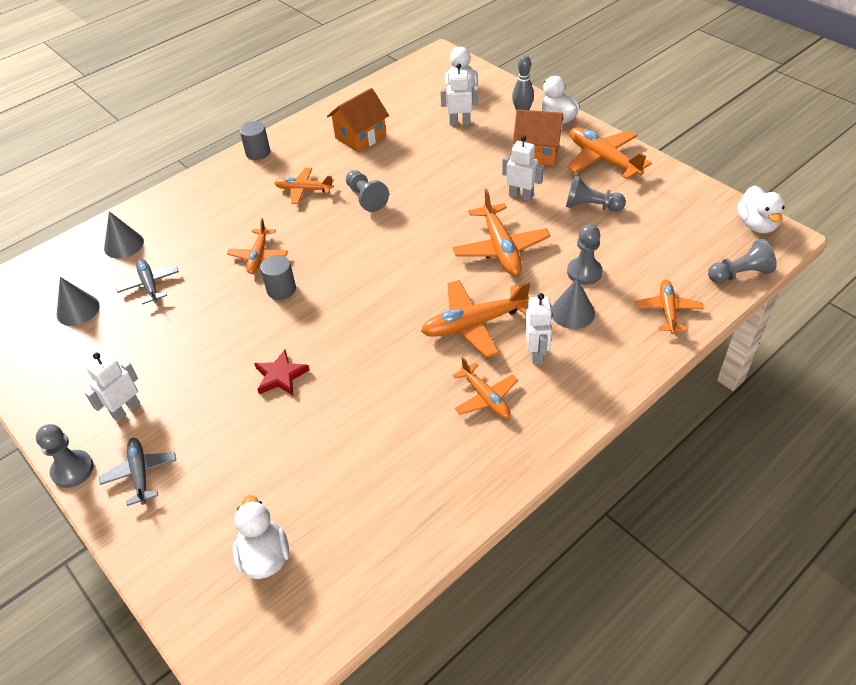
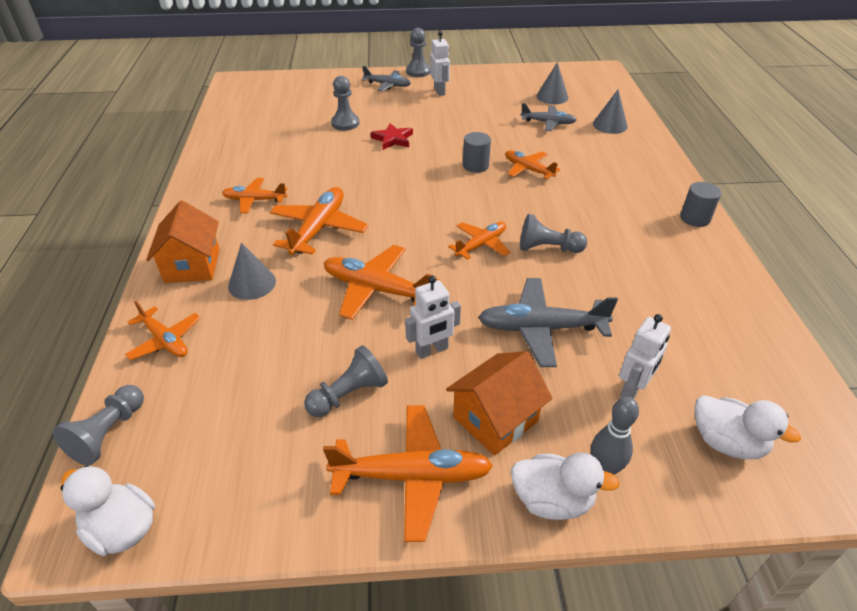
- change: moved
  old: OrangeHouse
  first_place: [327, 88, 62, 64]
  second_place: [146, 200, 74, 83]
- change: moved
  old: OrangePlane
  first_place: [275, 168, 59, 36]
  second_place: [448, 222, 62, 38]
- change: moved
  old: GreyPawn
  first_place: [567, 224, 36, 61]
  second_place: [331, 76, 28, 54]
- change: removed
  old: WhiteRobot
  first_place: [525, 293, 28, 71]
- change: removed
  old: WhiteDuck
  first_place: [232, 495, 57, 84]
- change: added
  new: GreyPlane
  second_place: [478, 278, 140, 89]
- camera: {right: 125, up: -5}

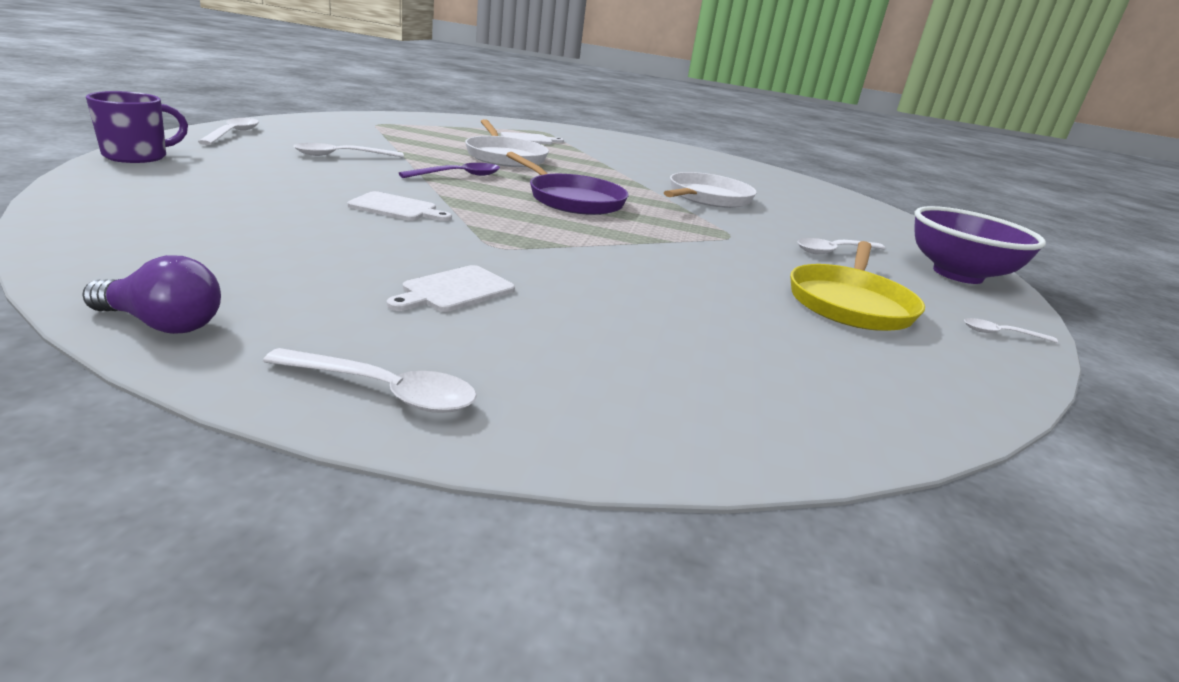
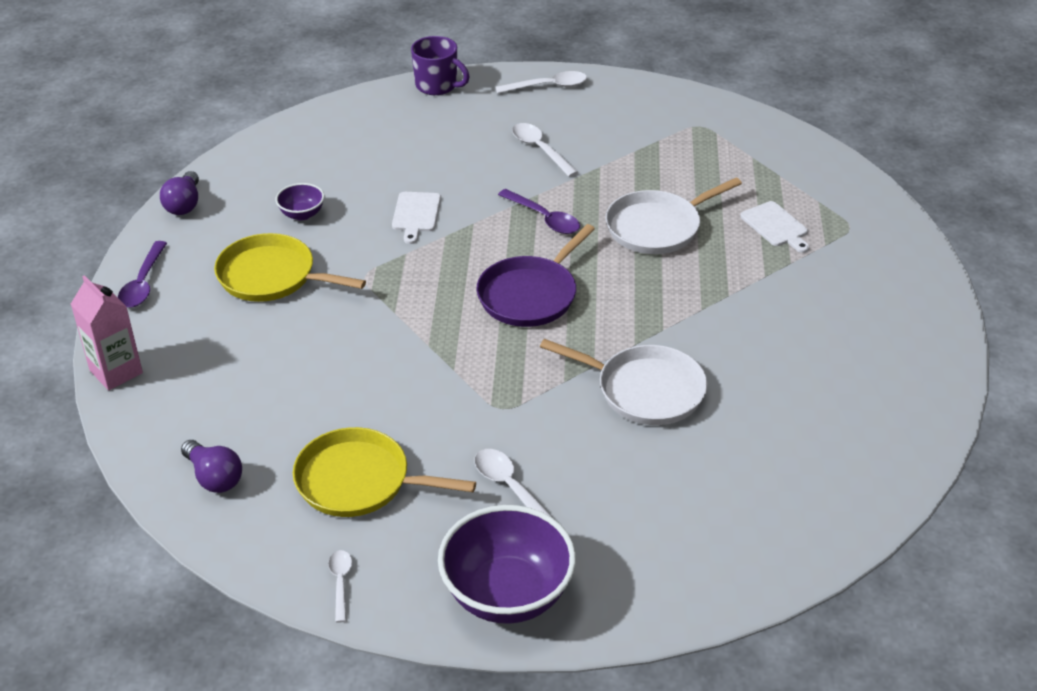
- change: replaced
  old: WhiteCuttingBoard
  new: YellowPan
  first_place: [387, 265, 128, 47]
  second_place: [214, 233, 152, 69]
- change: recoloured
  old: WhiteSpoon
  new: PurpleSpoon
  first_place: [263, 348, 214, 65]
  second_place: [118, 241, 49, 67]
- change: added
  new: PurpleBowl
  second_place: [275, 183, 49, 37]
- change: added
  new: PinkCarton
  second_place: [71, 275, 72, 115]
- change: added
  new: PurpleLightBulb
  second_place: [181, 440, 61, 53]
- camera: {right: 85, up: 15}

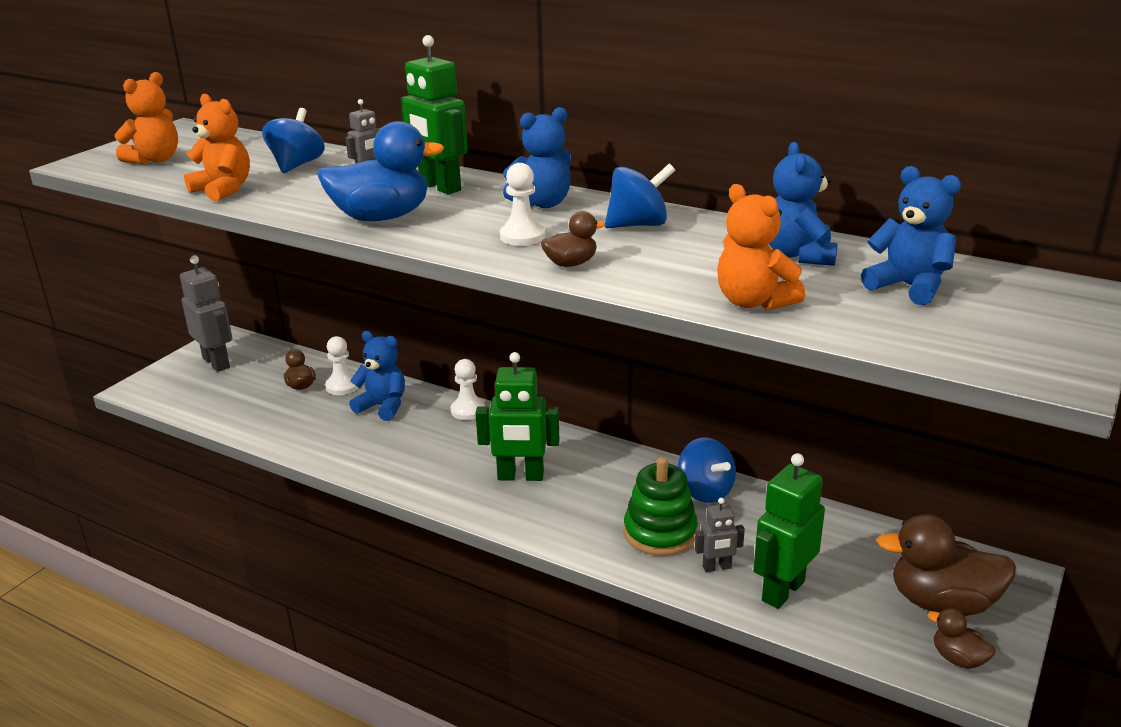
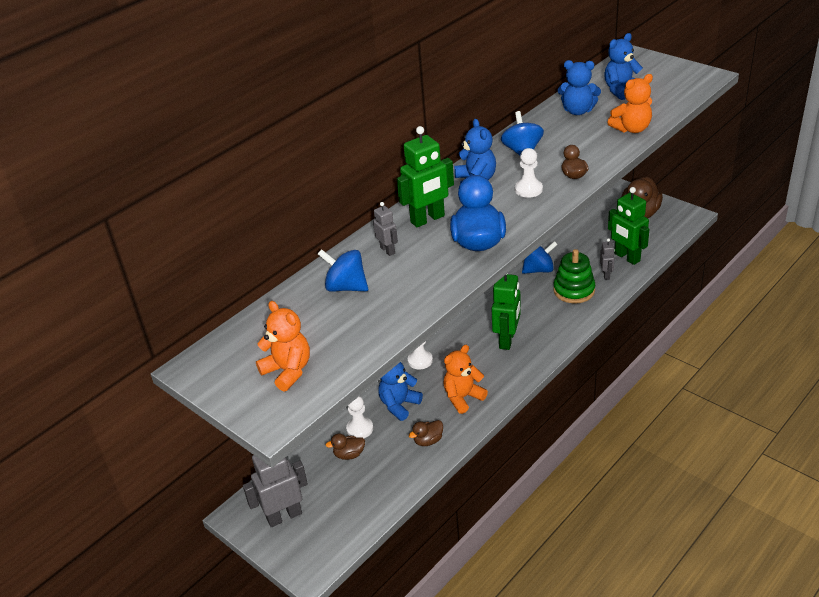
- change: moved
  old: OrangeTeddyBear
  first_place: [184, 94, 66, 107]
  second_place: [443, 345, 45, 69]
- change: moved
  old: BrownDuck
  first_place: [928, 608, 67, 61]
  second_place: [409, 420, 34, 26]
- camera: {right: -75, up: 10}

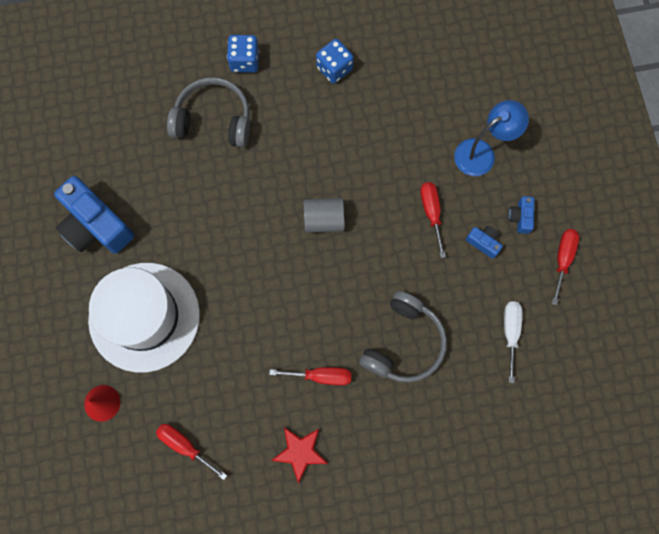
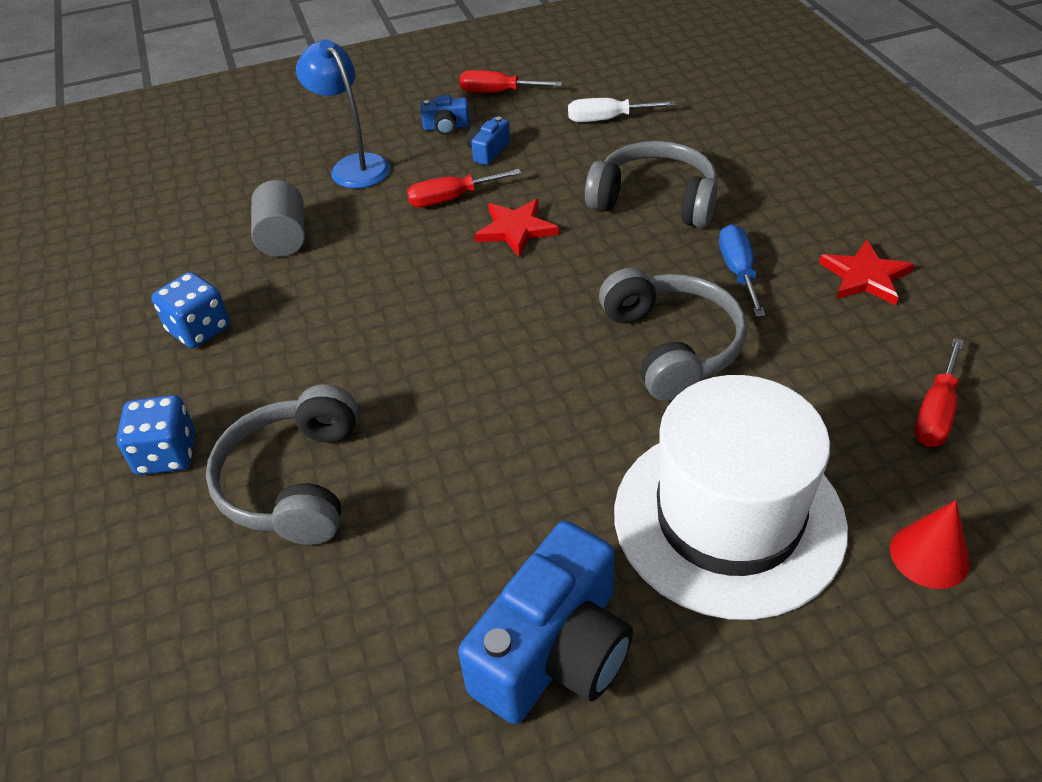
- change: moved
  old: GreyCylinder
  first_place: [304, 198, 41, 35]
  second_place: [251, 180, 54, 77]
- change: recoloured
  old: RedScrewdriver
  new: BlueScrewdriver
  first_place: [269, 367, 82, 19]
  second_place: [719, 224, 46, 93]
- change: added
  new: RedStar
  second_place: [475, 199, 84, 58]
- change: added
  new: GreyHeadphones
  second_place: [599, 268, 148, 133]
- camera: {right: -95, up: -30}

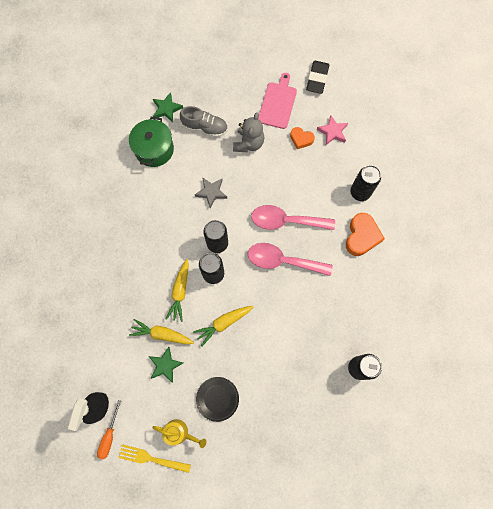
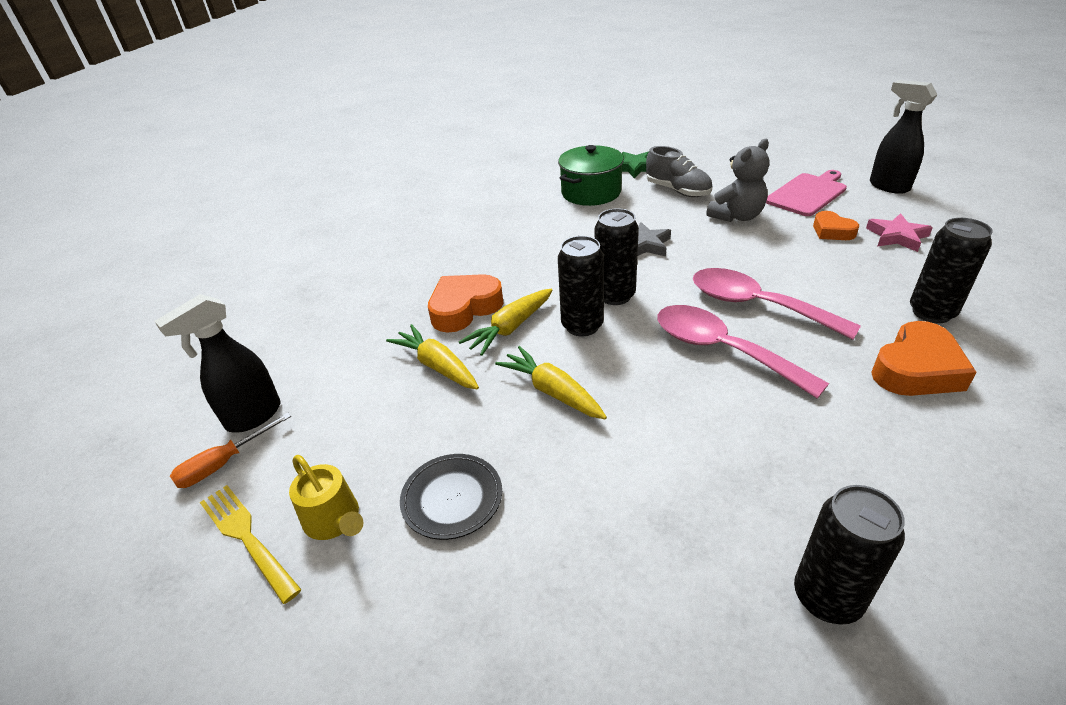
- change: replaced
  old: BlackEraser
  new: BlackSprayBottle
  first_place: [306, 61, 23, 33]
  second_place: [870, 80, 68, 114]
- change: turned
  old: YellowCarrot
  first_place: [193, 306, 60, 40]
  second_place: [495, 346, 112, 73]
  degrees: 45
- change: removed
  old: GreenStar
  first_place: [149, 347, 34, 36]
- change: added
  new: OrangeHeart
  second_place: [428, 274, 75, 59]
- camera: {right: 35, up: -35}

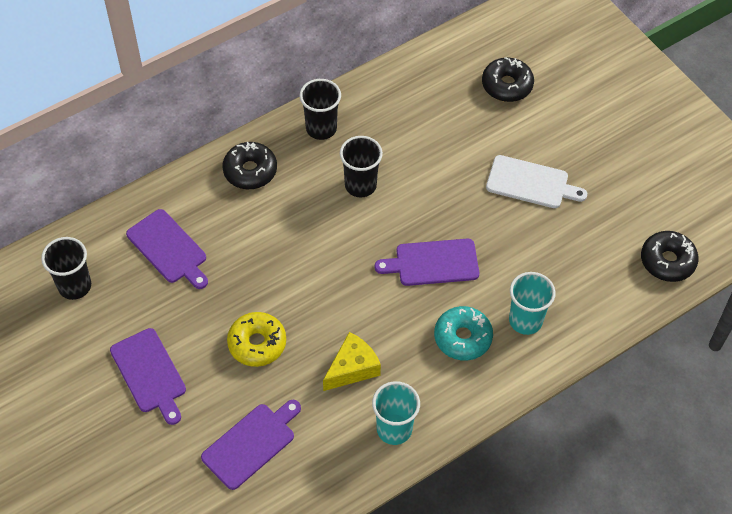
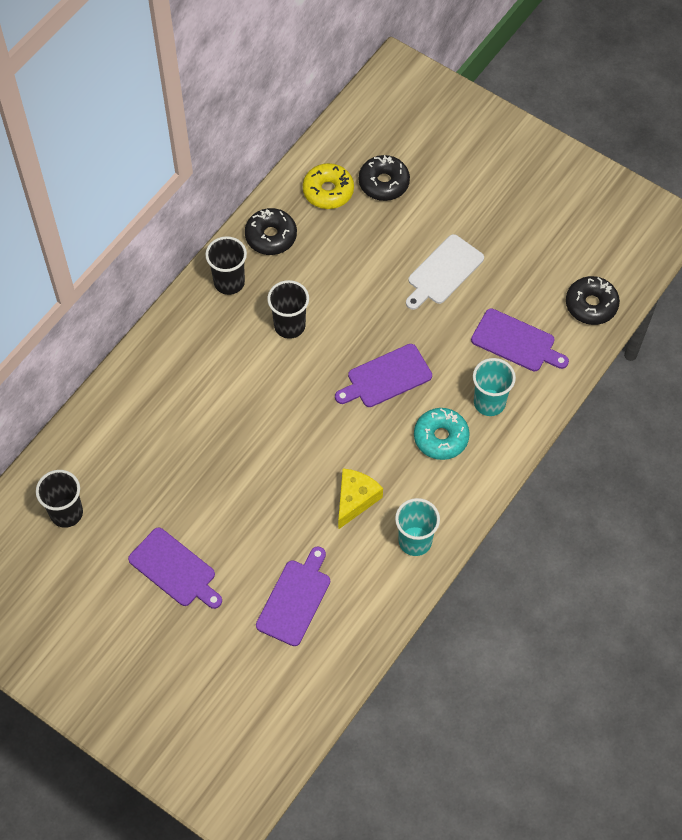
- change: moved
  old: BlackDonut
  first_place: [223, 142, 54, 47]
  second_place: [245, 208, 52, 47]
- change: turned
  old: WhiteCuttingBoard
  first_place: [486, 155, 101, 53]
  second_place: [406, 234, 78, 76]
  degrees: 135
- change: moved
  old: PurpleCuttingBoard
  first_place: [126, 209, 82, 80]
  second_place: [471, 308, 98, 63]
- change: moved
  old: YellowDonut
  first_place: [227, 312, 59, 55]
  second_place: [303, 163, 51, 46]
- camera: {right: -20, up: 5}

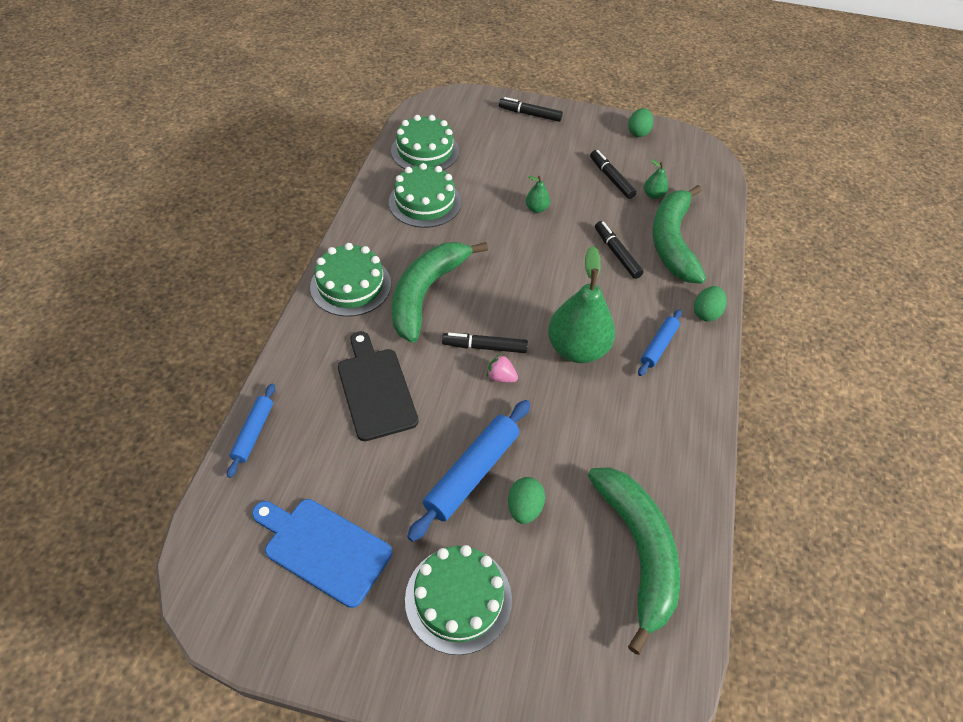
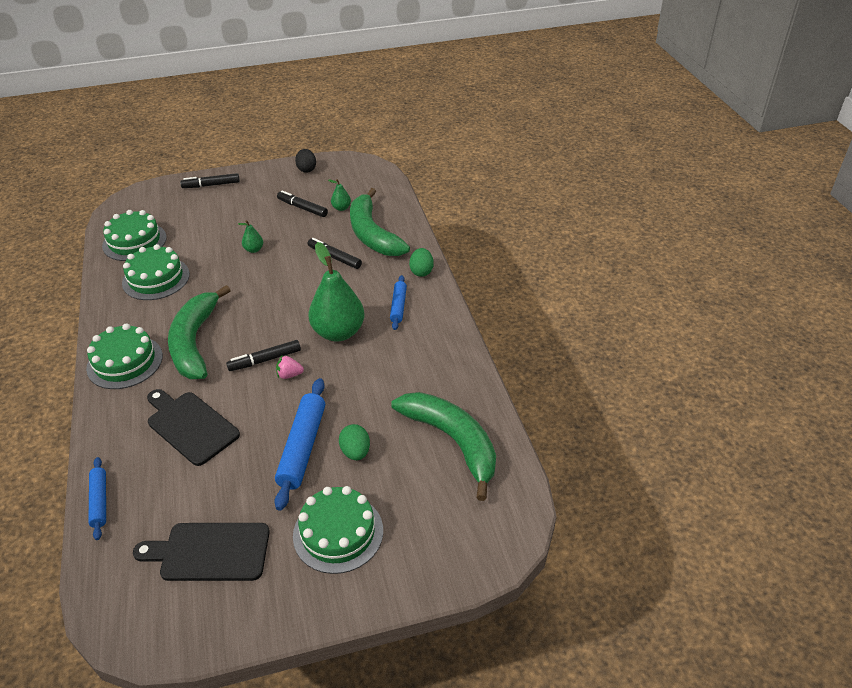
- change: recoloured
  old: GreenEgg
  new: BlackEgg
  first_place: [628, 108, 25, 29]
  second_place: [295, 149, 21, 24]
- change: recoloured
  old: BlueCuttingBoard
  new: BlackCuttingBoard
  first_place: [252, 499, 140, 109]
  second_place: [133, 523, 137, 58]
- camera: {right: -25, up: -10}

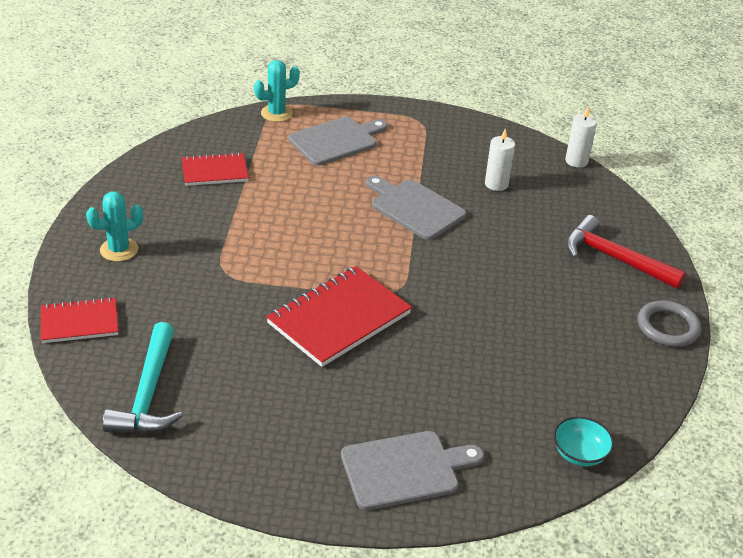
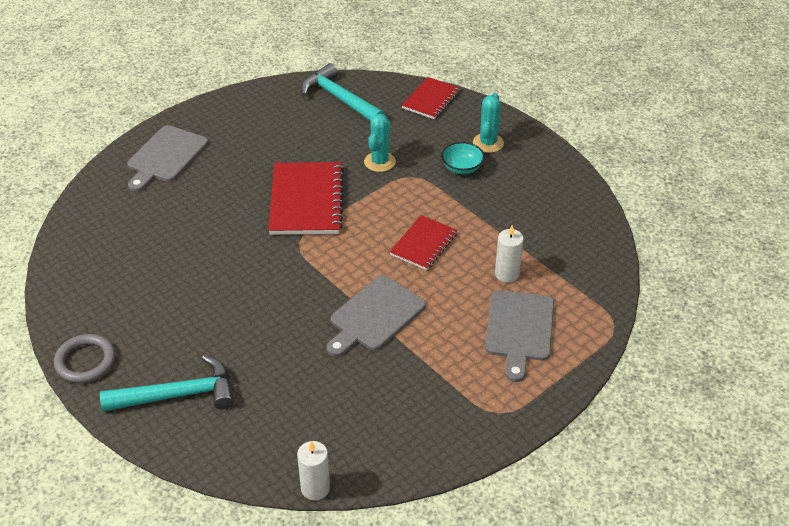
- change: moved
  old: TurquoiseCactus
  first_place: [254, 60, 46, 62]
  second_place: [364, 114, 32, 58]
- change: moved
  old: WhiteCandle
  first_place: [485, 129, 30, 62]
  second_place: [495, 225, 29, 58]
- change: moved
  old: RedNotebook
  first_place: [182, 152, 67, 34]
  second_place: [390, 215, 68, 55]
- change: turned
  old: GreyCuttingBoard
  first_place: [366, 176, 100, 64]
  second_place: [327, 275, 99, 82]
  degrees: 135
- change: recoloured
  old: RedHammer
  new: TurquoiseHammer
  first_place: [566, 215, 120, 74]
  second_place: [100, 355, 134, 57]
- change: moved
  old: TurquoiseBowl
  first_place: [553, 416, 61, 50]
  second_place: [441, 142, 43, 32]
- camera: {right: 135, up: 5}

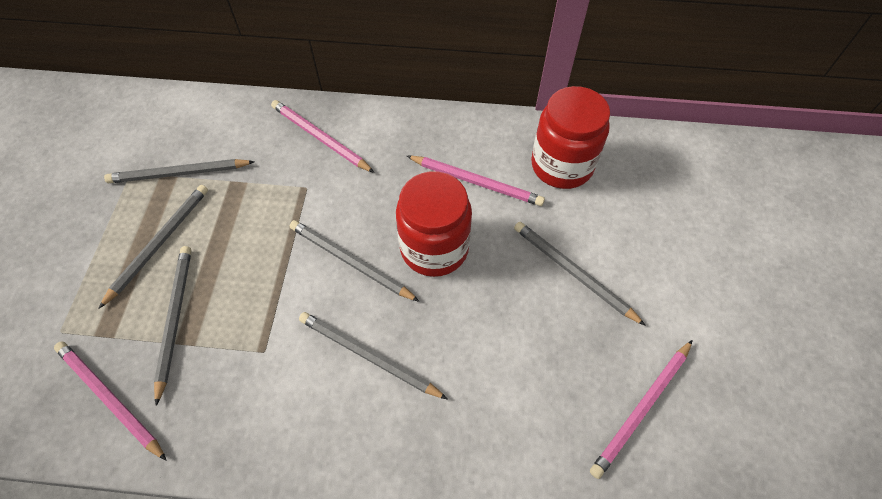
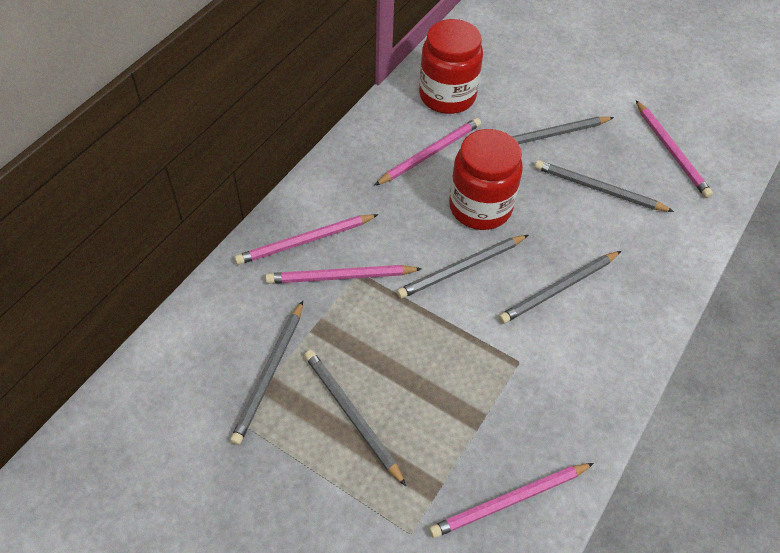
- change: moved
  old: GreyPencil
  first_place: [154, 246, 37, 160]
  second_place: [535, 160, 139, 52]
- change: added
  new: PinkPencil
  second_place: [266, 265, 156, 19]
- camera: {right: -65, up: -5}

